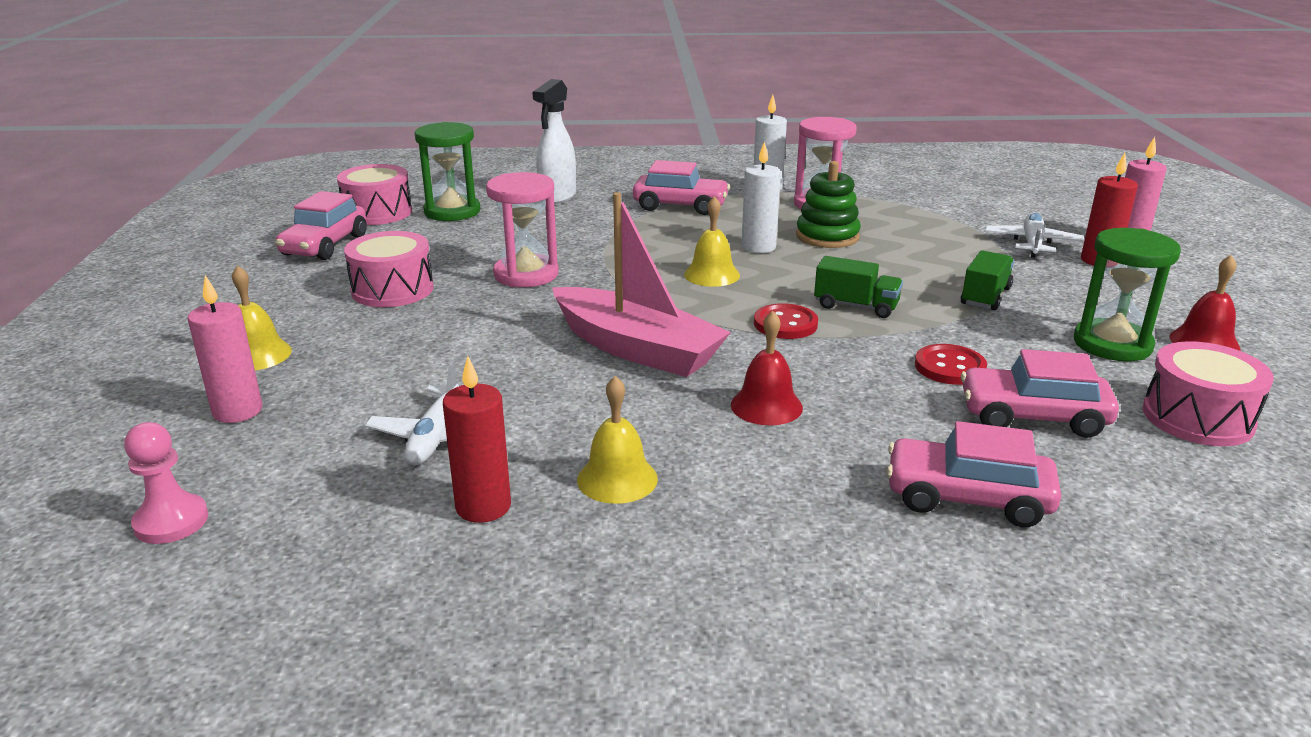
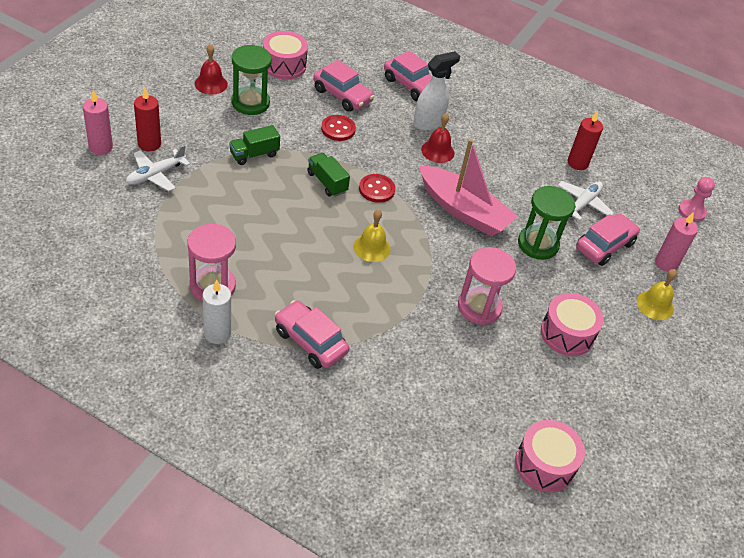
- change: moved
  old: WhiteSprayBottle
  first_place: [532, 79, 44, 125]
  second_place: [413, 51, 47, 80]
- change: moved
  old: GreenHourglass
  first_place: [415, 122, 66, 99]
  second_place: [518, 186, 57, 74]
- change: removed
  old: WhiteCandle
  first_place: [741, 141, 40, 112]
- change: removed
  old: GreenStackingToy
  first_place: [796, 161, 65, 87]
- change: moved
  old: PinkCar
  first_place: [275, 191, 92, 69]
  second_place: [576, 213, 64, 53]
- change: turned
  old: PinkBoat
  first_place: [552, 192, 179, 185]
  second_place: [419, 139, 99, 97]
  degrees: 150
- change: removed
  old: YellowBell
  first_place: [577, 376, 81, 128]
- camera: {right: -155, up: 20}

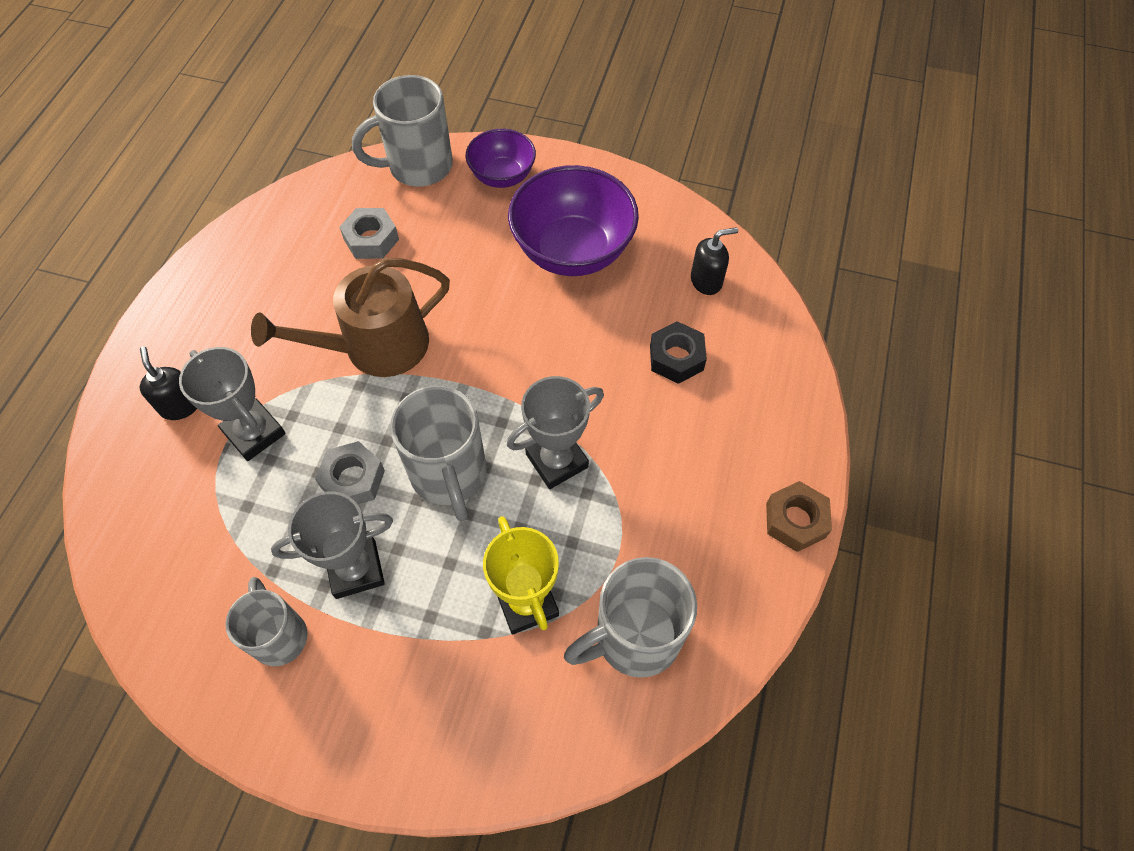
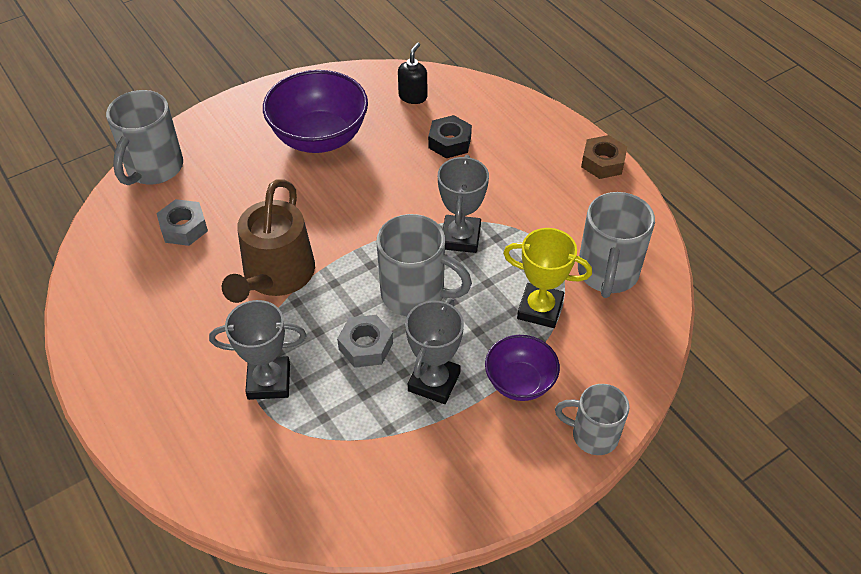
- change: moved
  old: PurpleBowl
  first_place: [466, 129, 70, 59]
  second_place: [485, 335, 75, 66]
- change: removed
  old: BlackSoapDispenser
  first_place: [140, 346, 57, 74]
- change: moved
  old: GreyMug
  first_place: [225, 577, 83, 89]
  second_place: [555, 384, 75, 71]
- camera: {right: -50, up: -10}

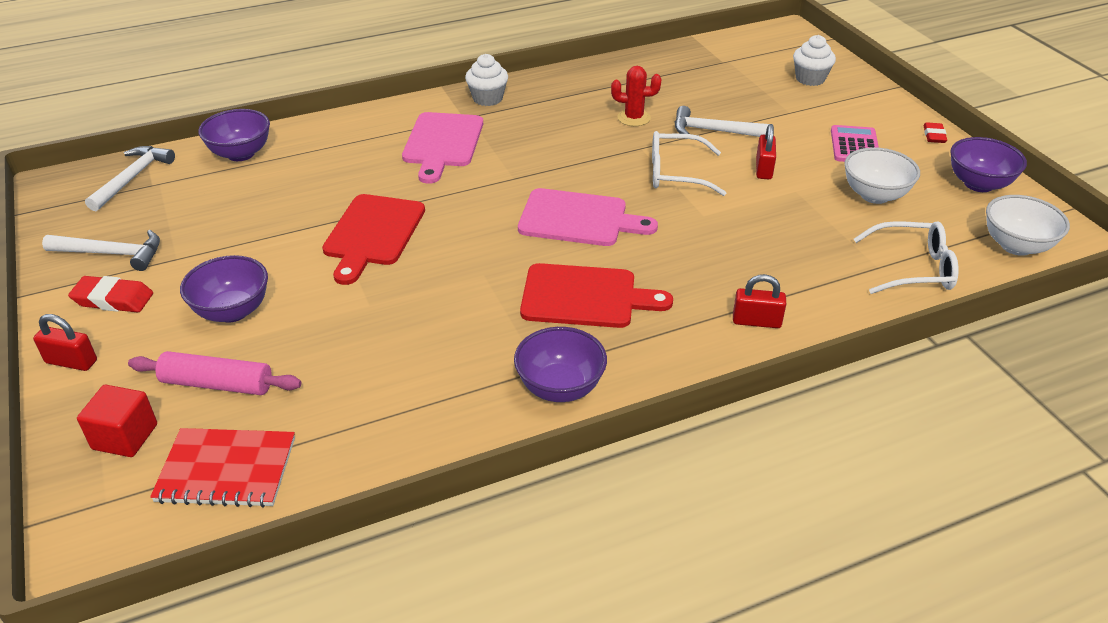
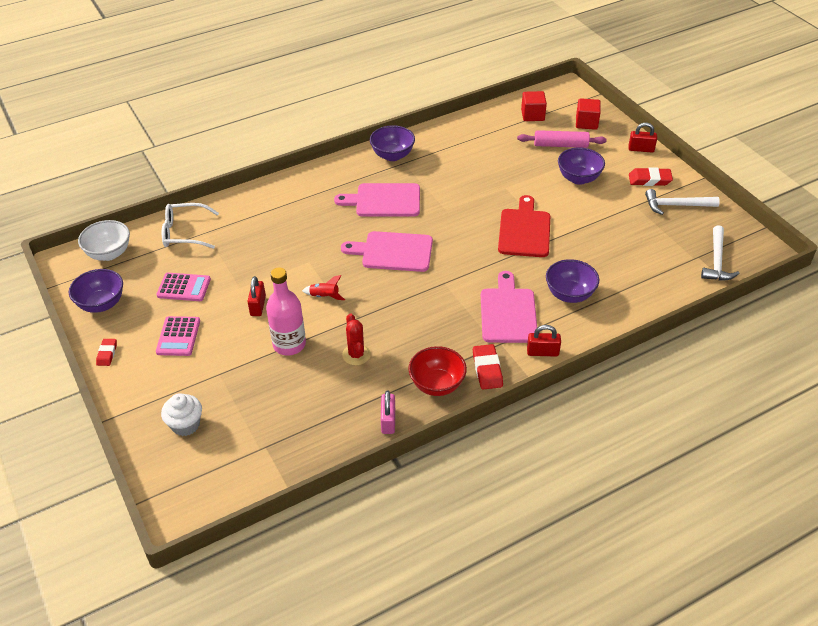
- change: replaced
  old: WhiteCupcake
  new: RedEraser
  first_place: [465, 54, 43, 52]
  second_place: [473, 344, 30, 46]
- change: turned
  old: RedCactus
  first_place: [611, 66, 50, 60]
  second_place: [342, 313, 29, 52]
  degrees: 75
- change: replaced
  old: WhiteHammer
  new: PinkBottle
  first_place: [675, 106, 98, 31]
  second_place: [266, 267, 40, 88]
- change: moved
  old: PurpleBowl
  first_place: [198, 109, 72, 52]
  second_place: [546, 259, 53, 44]
- change: replaced
  old: WhiteGlasses
  new: RedRocket
  first_place: [652, 131, 74, 65]
  second_place: [302, 275, 43, 25]
- change: replaced
  old: WhiteBowl
  new: PinkCalculator
  first_place: [844, 147, 76, 57]
  second_place: [156, 272, 55, 29]
- change: recoloured
  old: RedCuttingBoard
  new: PinkCuttingBoard
  first_place: [520, 263, 153, 65]
  second_place: [334, 183, 86, 34]
- change: moved
  old: RedPadlock
  first_place: [733, 274, 53, 54]
  second_place: [527, 325, 34, 32]
- change: replaced
  old: RedNotebook
  new: RedCube
  first_place: [150, 428, 145, 80]
  second_place: [521, 91, 26, 30]
- change: added
  new: RedBowl
  second_place: [408, 346, 59, 50]
- change: added
  new: PinkPadlock
  second_place: [381, 391, 14, 43]
- camera: {right: 175, up: 5}

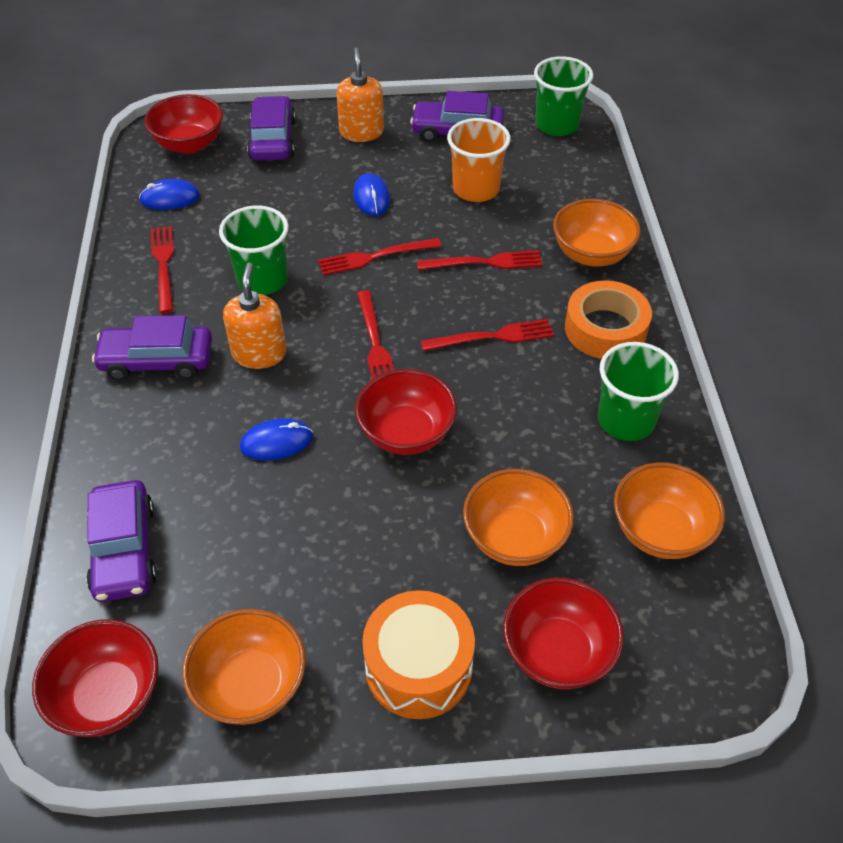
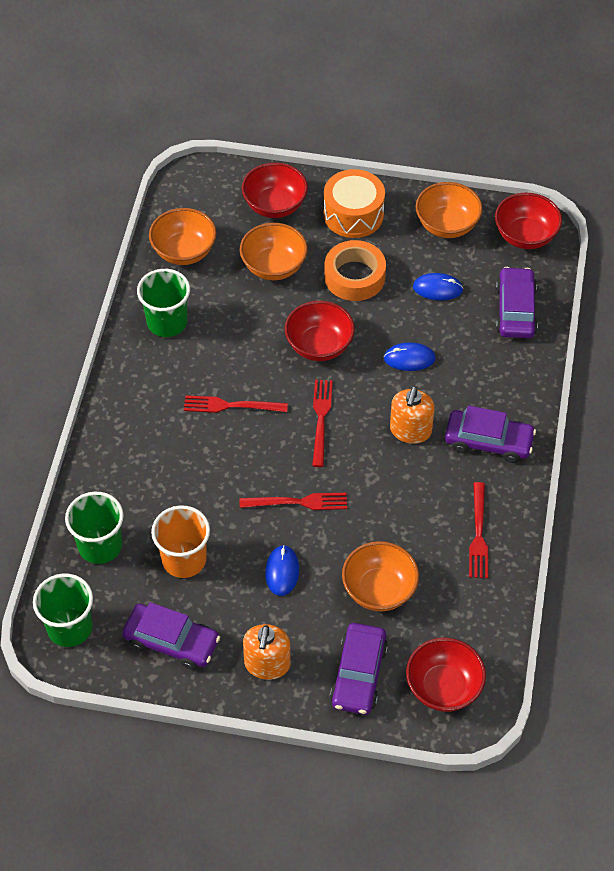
- change: moved
  old: BlueMouse
  first_place: [139, 179, 61, 31]
  second_place: [413, 273, 51, 27]
- change: moved
  old: OrangeBowl
  first_place: [553, 199, 88, 67]
  second_place: [342, 541, 77, 71]
- change: moved
  old: GreenCup
  first_place: [219, 206, 70, 89]
  second_place: [65, 492, 59, 72]
- change: removed
  old: RedFork
  first_place: [417, 250, 126, 20]
- change: moved
  old: OrangeTape
  first_place: [565, 280, 87, 79]
  second_place: [324, 240, 62, 61]
- camera: {right: -165, up: 5}

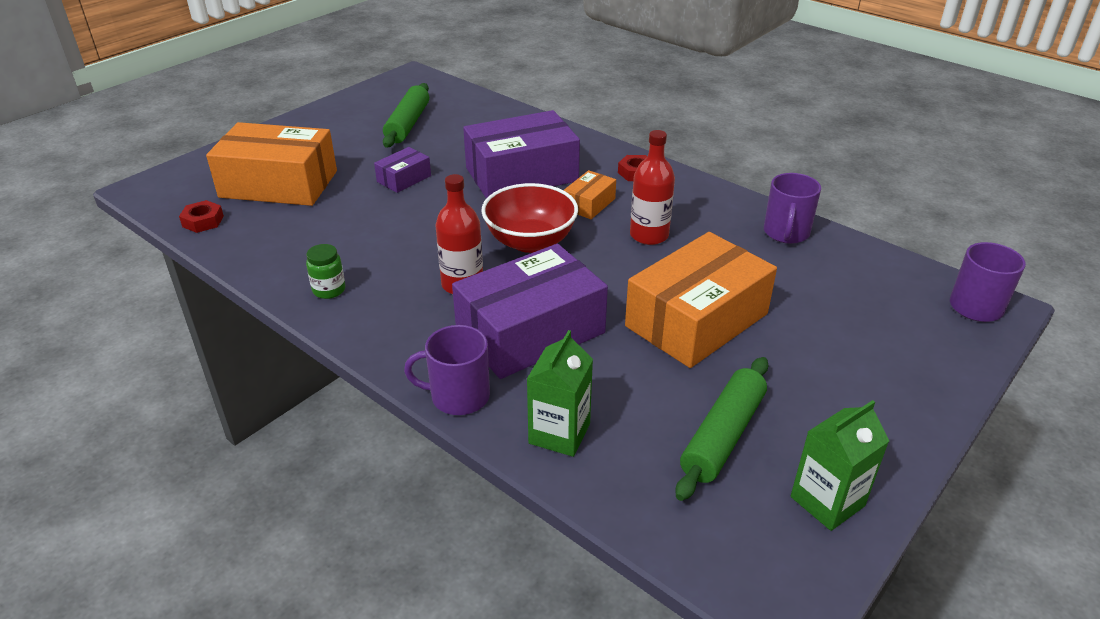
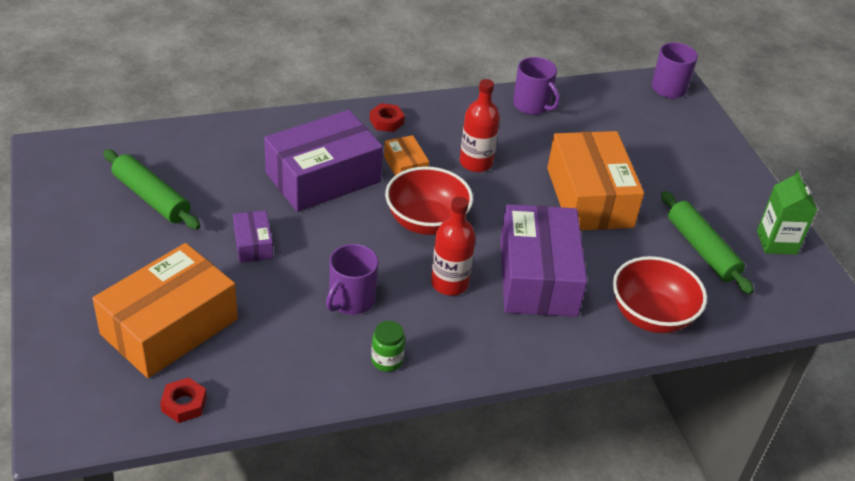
- change: turned
  old: PurpleBox
  first_place: [463, 110, 117, 89]
  second_place: [264, 110, 119, 102]
  degrees: 45
- change: moved
  old: PurpleMug
  first_place: [404, 325, 86, 90]
  second_place: [326, 244, 52, 71]
- change: replaced
  old: GreenCarton
  new: RedBowl
  first_place: [527, 330, 66, 127]
  second_place: [613, 256, 94, 77]
- camera: {right: -60, up: 5}

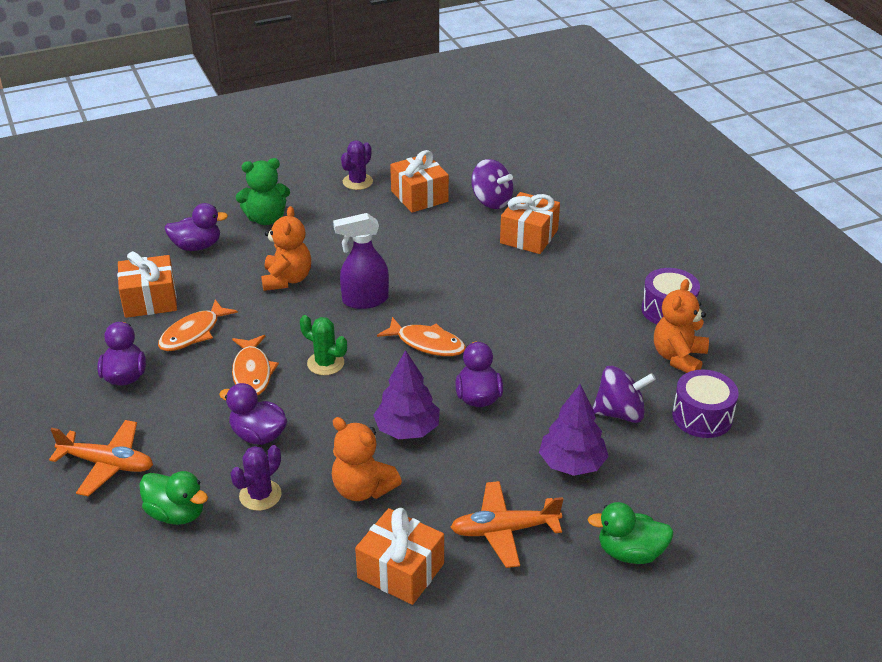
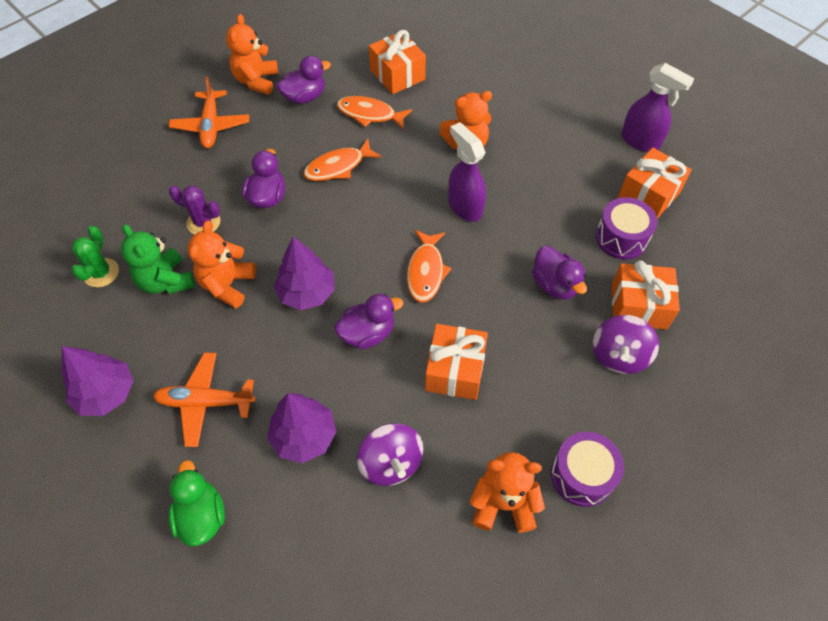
- change: replaced
  old: PurpleCactus
  new: PurpleSprayBottle
  first_place: [341, 140, 32, 50]
  second_place: [621, 63, 74, 89]
- change: moved
  old: GreenTeddyBear
  first_place: [236, 158, 54, 67]
  second_place: [121, 224, 74, 70]
- change: moved
  old: PurpleSpinningTop
  first_place: [471, 159, 42, 50]
  second_place: [593, 315, 66, 59]
- change: moved
  old: PurpleDuck
  first_place: [164, 203, 64, 48]
  second_place: [532, 246, 55, 54]
- change: moved
  old: GreenCactus
  first_place: [300, 315, 47, 60]
  second_place: [72, 226, 47, 61]
- change: moved
  old: PurpleDrum
  first_place: [672, 370, 67, 68]
  second_place: [596, 197, 61, 63]
- change: removed
  old: GreenDuck
  first_place: [139, 471, 69, 54]
- change: turned
  old: OrangePlane
  first_place: [450, 481, 113, 87]
  second_place: [153, 353, 103, 94]
  degrees: -60
- change: moved
  old: OrangeGift
  first_place: [355, 508, 89, 97]
  second_place: [425, 324, 63, 76]
- change: added
  new: OrangeTeddyBear
  second_place: [226, 14, 52, 81]
- change: added
  new: PurpleTree
  second_place: [62, 346, 71, 70]
- camera: {right: 70, up: 20}

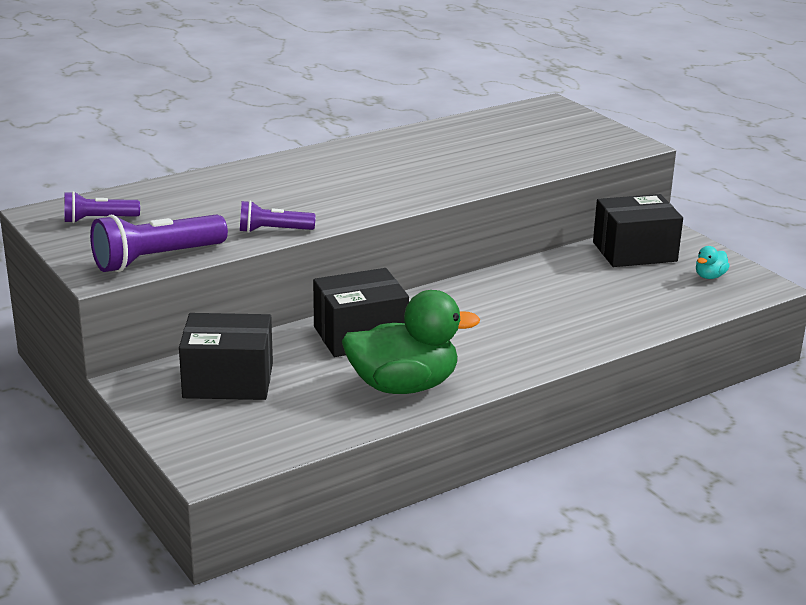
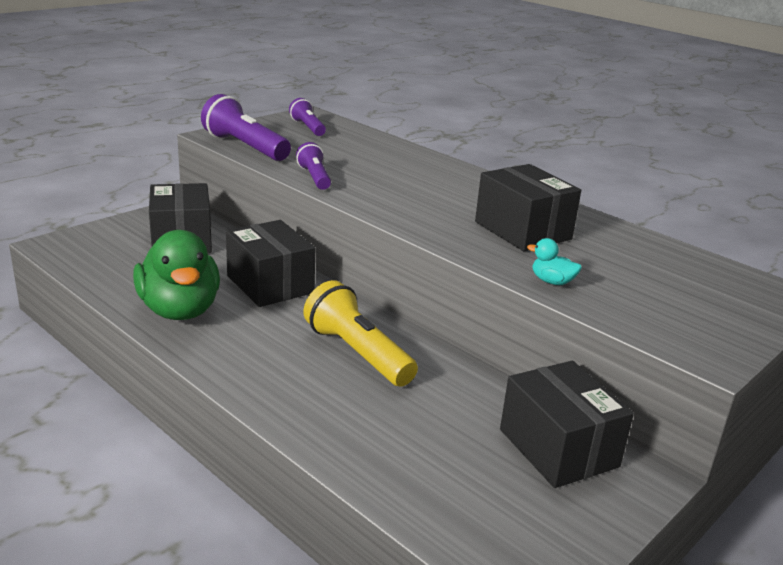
- change: moved
  old: TurquoiseDuck
  first_place: [696, 246, 34, 33]
  second_place: [527, 238, 55, 47]
- change: added
  new: BlackBox
  second_place: [475, 164, 106, 87]
- change: added
  new: YellowFlashlight
  second_place: [303, 280, 115, 107]
- camera: {right: 75, up: 0}

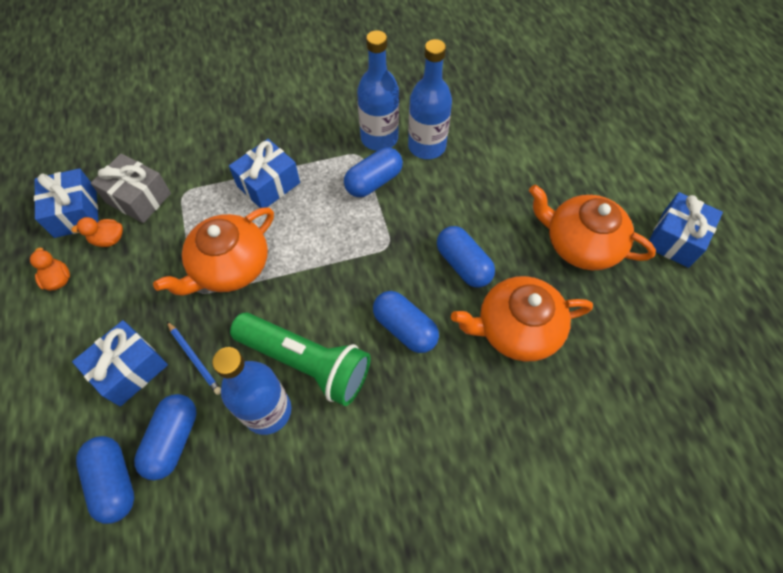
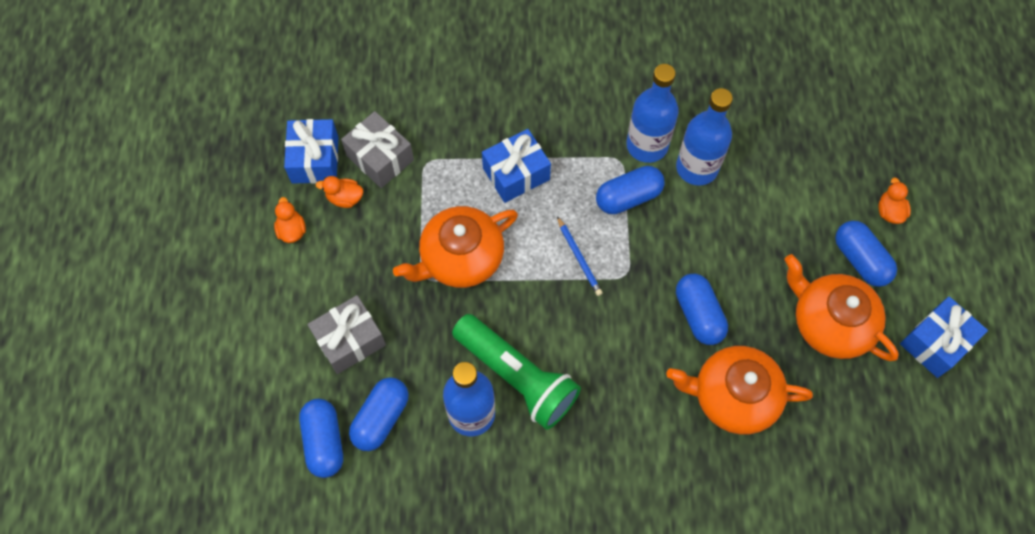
- change: moved
  old: BlueCapsule
  first_place: [373, 291, 66, 62]
  second_place: [835, 221, 62, 66]
- change: recoloured
  old: BlueGift
  new: GreyGift
  first_place: [72, 320, 96, 87]
  second_place: [307, 295, 79, 79]
- change: moved
  old: BluePencil
  first_place: [167, 321, 54, 74]
  second_place: [557, 216, 46, 80]
- change: added
  new: OrangeDuck
  second_place: [878, 177, 33, 47]
- camera: {right: 15, up: 5}

